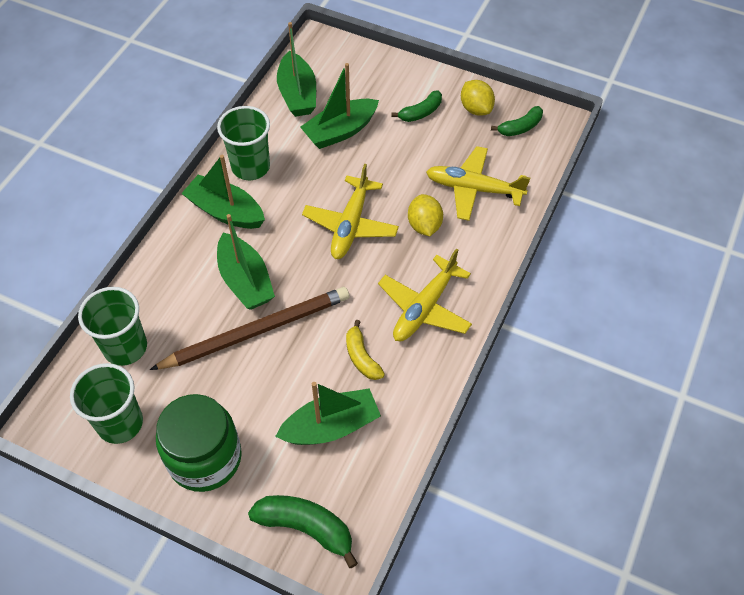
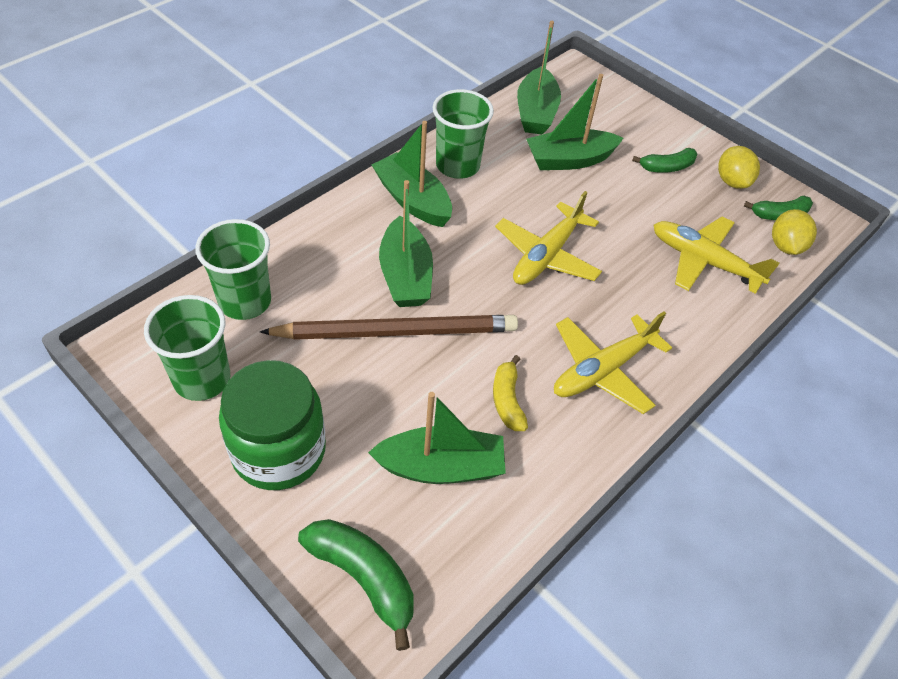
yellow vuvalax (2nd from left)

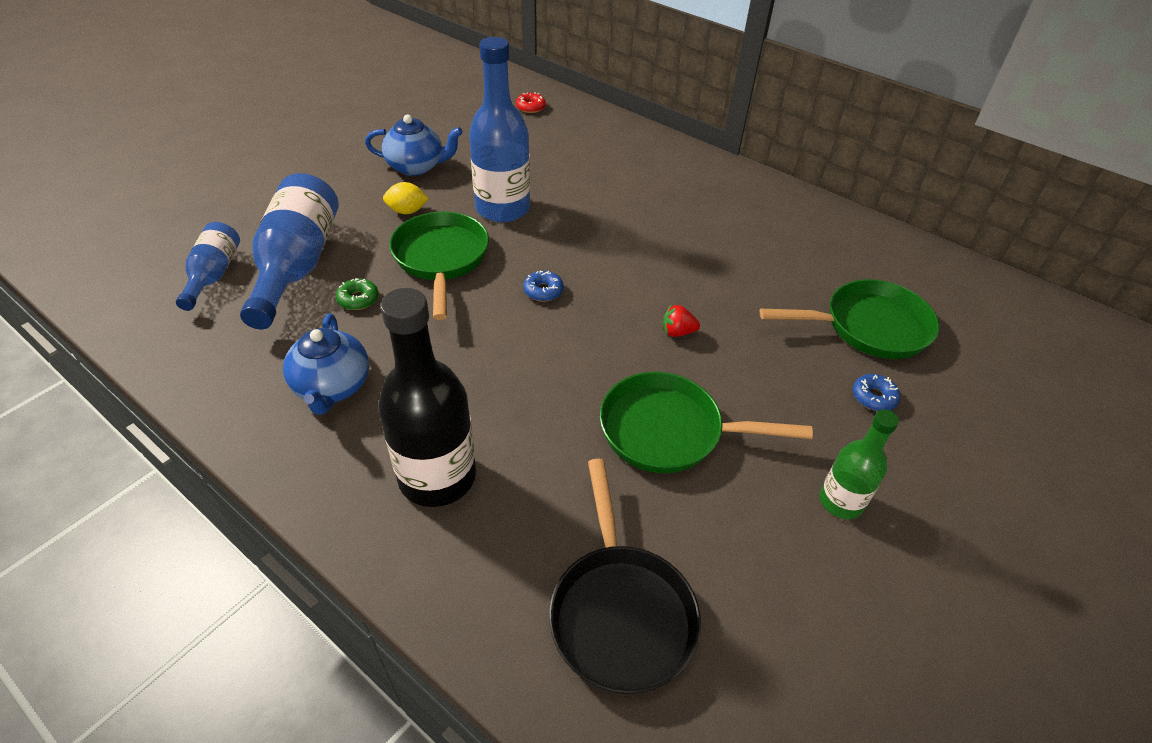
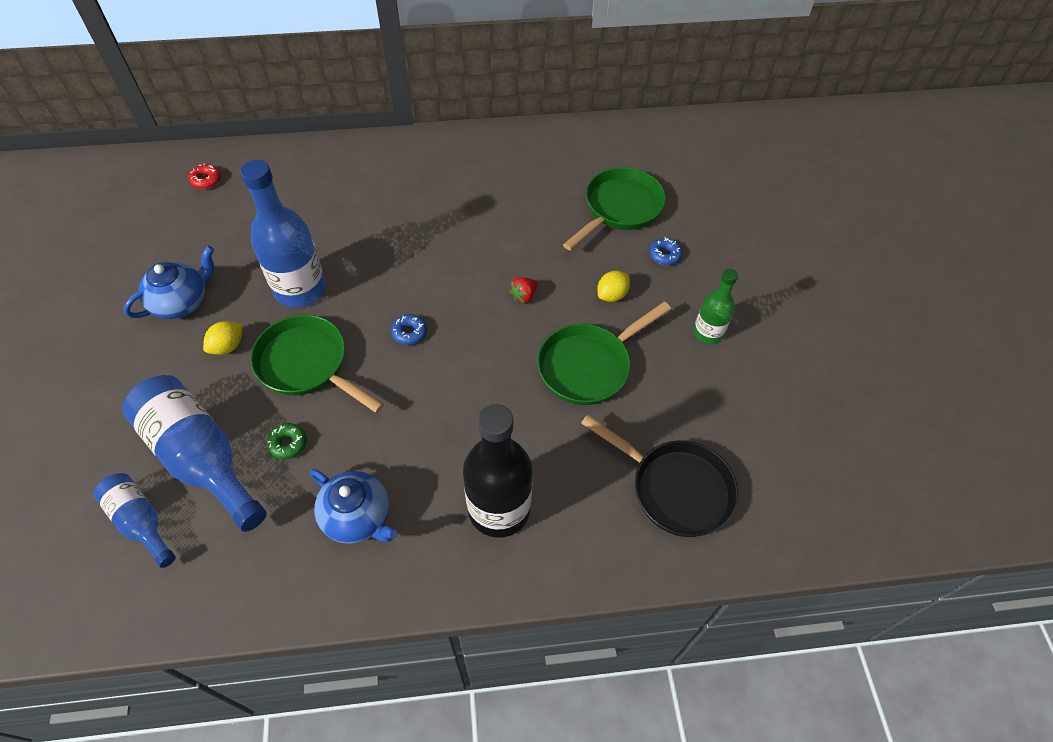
yellow vuvalax (2nd from left)

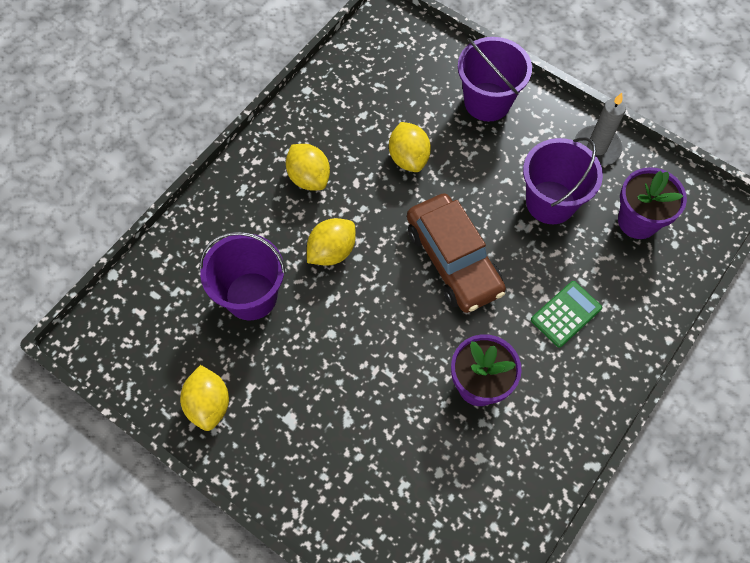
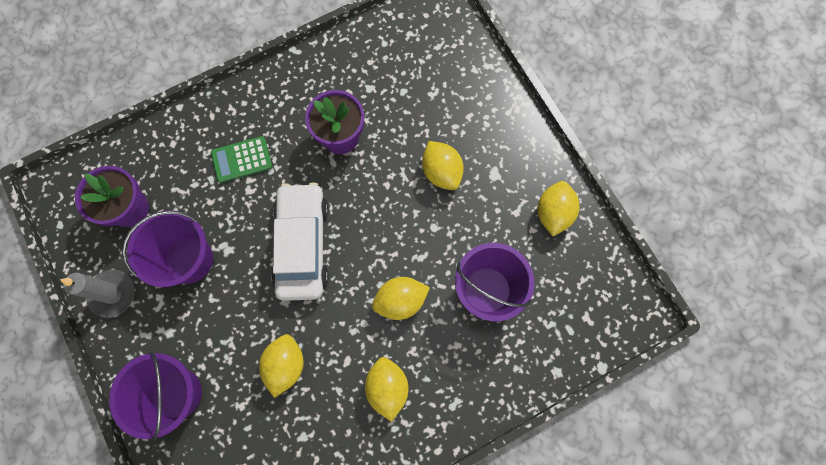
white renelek; yellow vuvalax (4th from left)

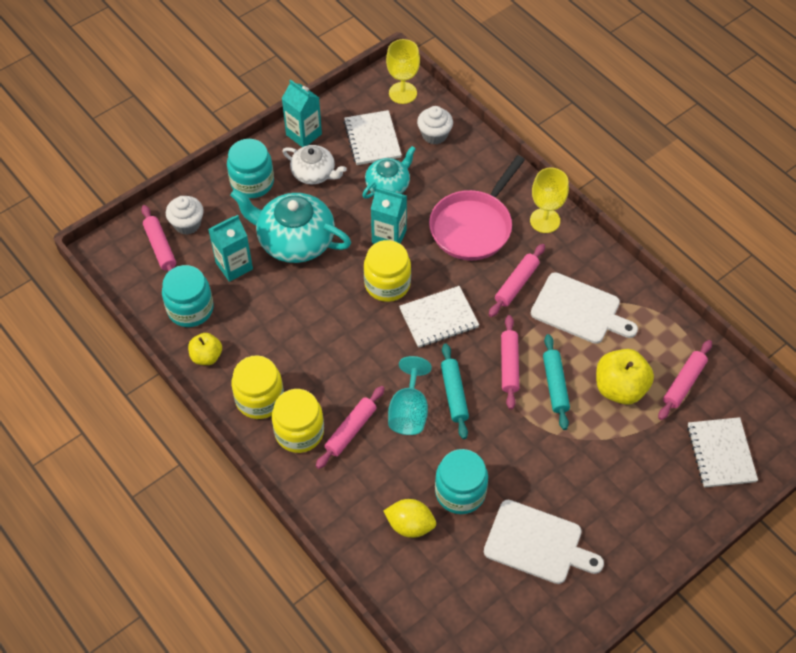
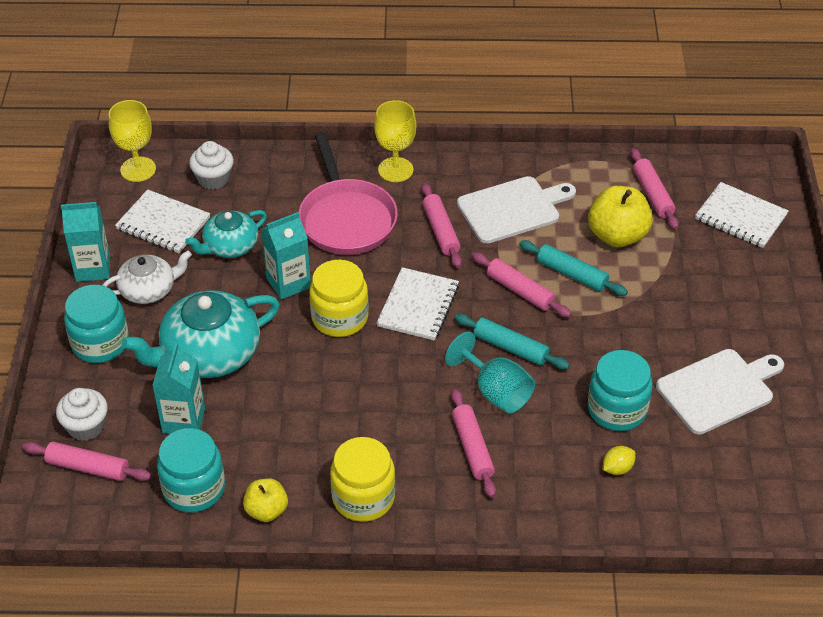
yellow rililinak (2nd from left in the first image); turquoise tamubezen (2nd from left); yellow vuvalax

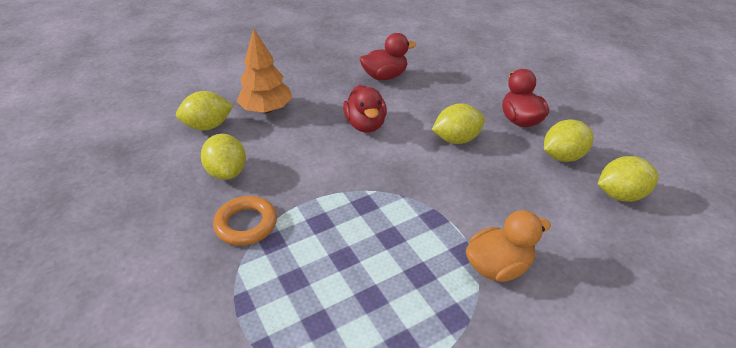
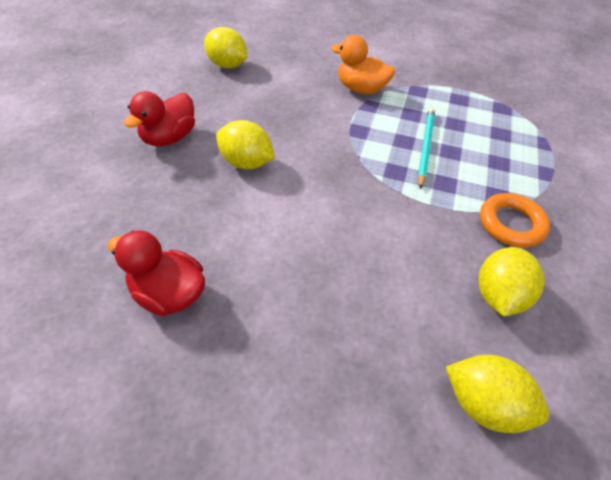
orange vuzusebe; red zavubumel (1st from left in the first image); yellow vuvalax (4th from left in the first image); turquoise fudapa

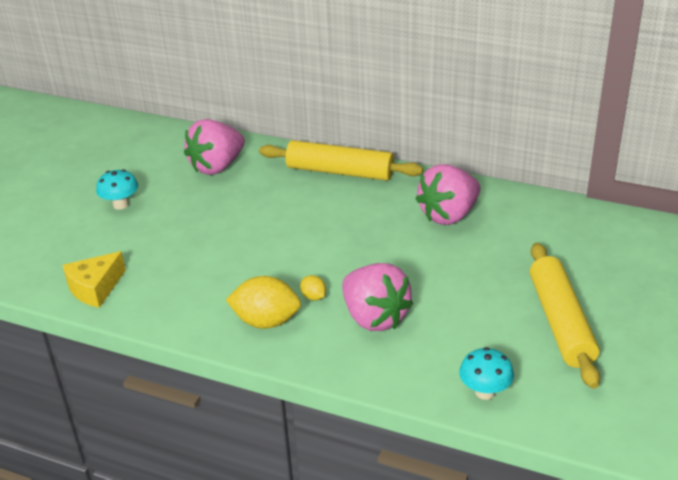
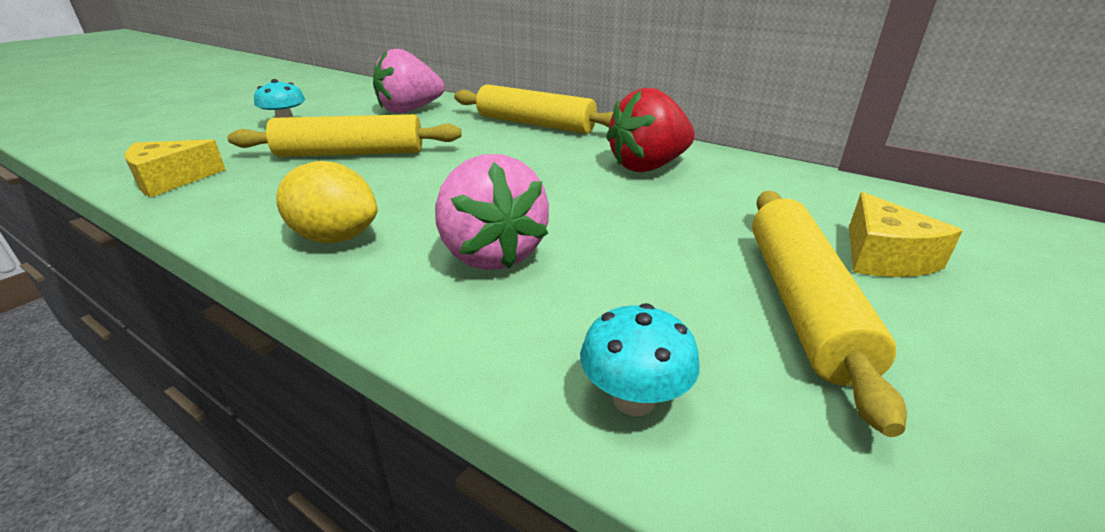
yellow vuvalax (2nd from left in the first image); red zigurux; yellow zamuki (1st from left); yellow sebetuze (2nd from left)

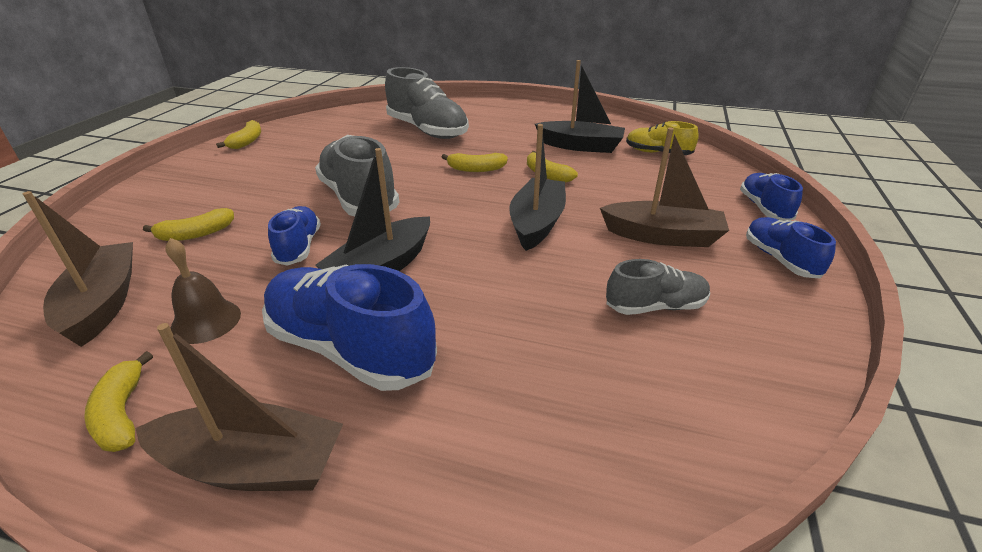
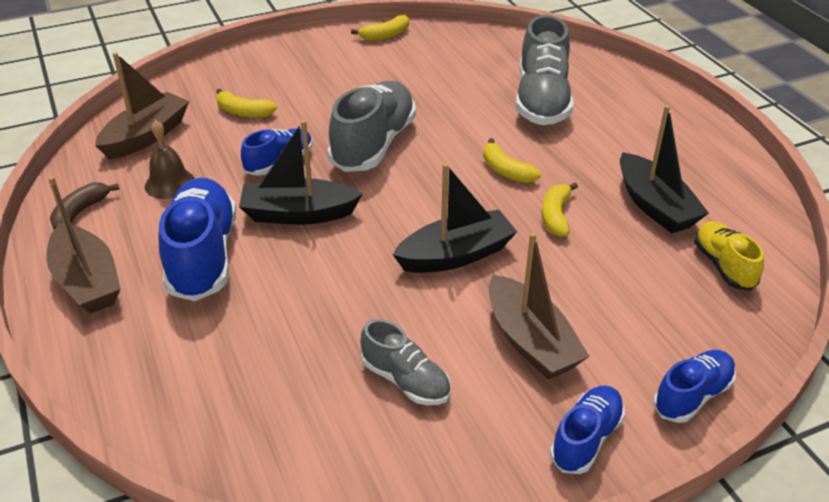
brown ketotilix

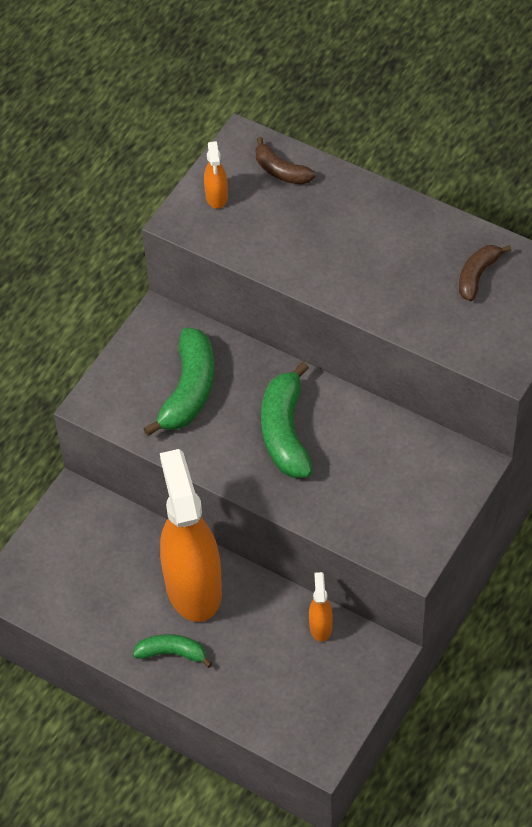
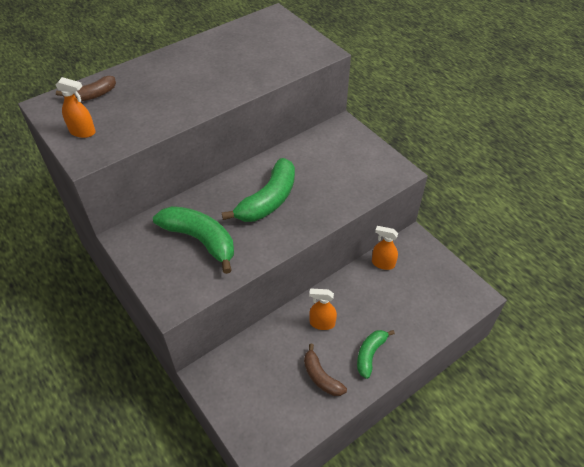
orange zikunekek (2nd from left); green ketotilix (2nd from left); brown ketotilix (2nd from left)

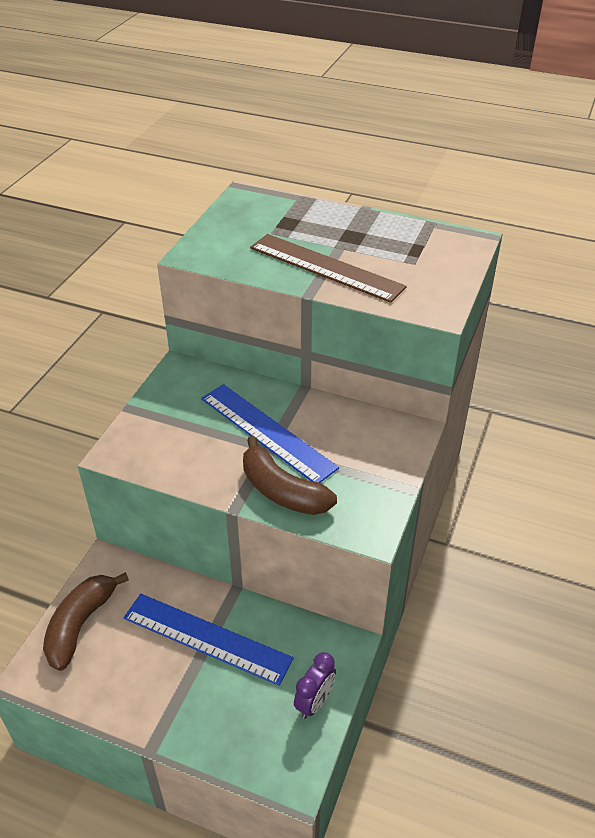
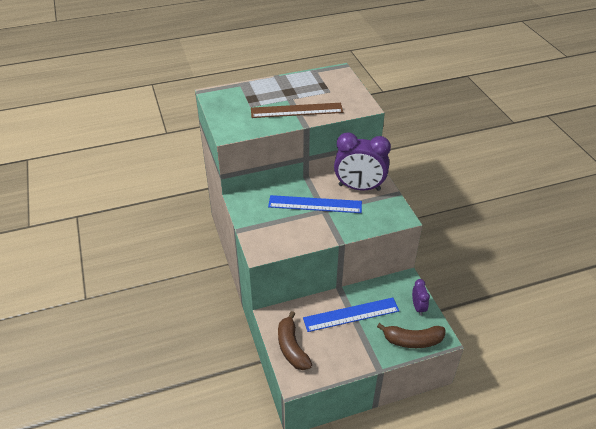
brown ketotilix (2nd from left); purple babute (1st from left)

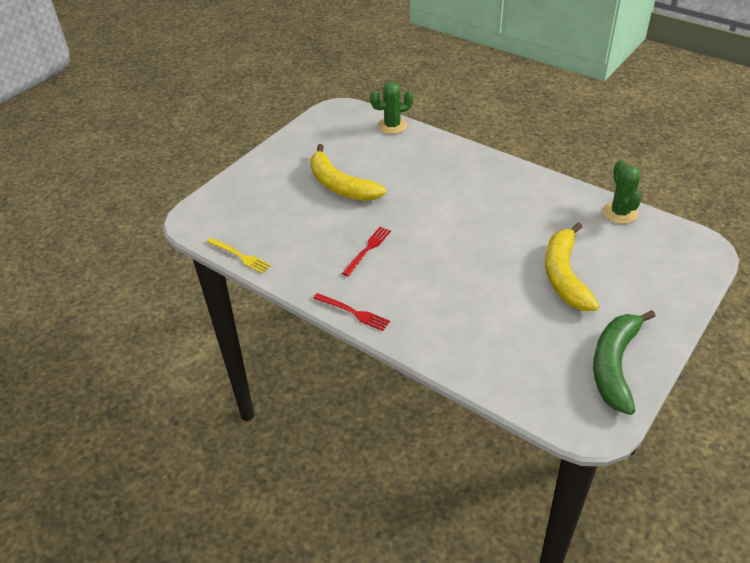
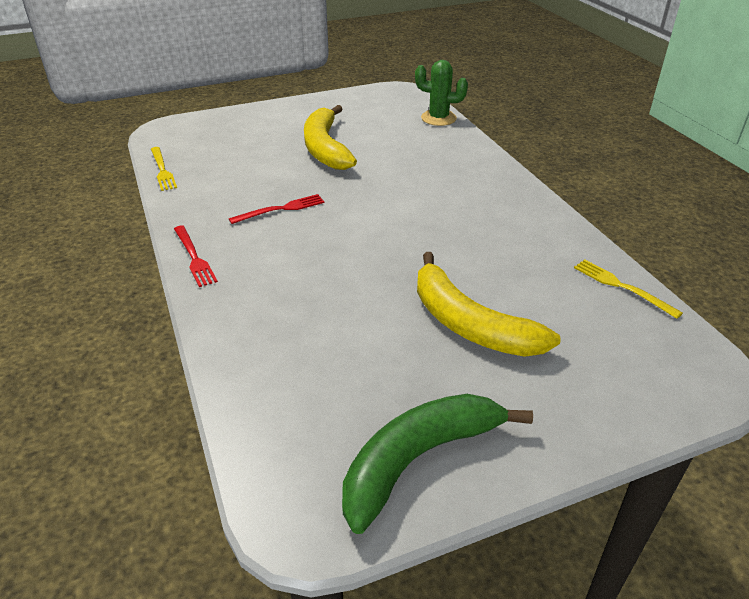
yellow ketotilix (2nd from left); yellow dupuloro (2nd from left)

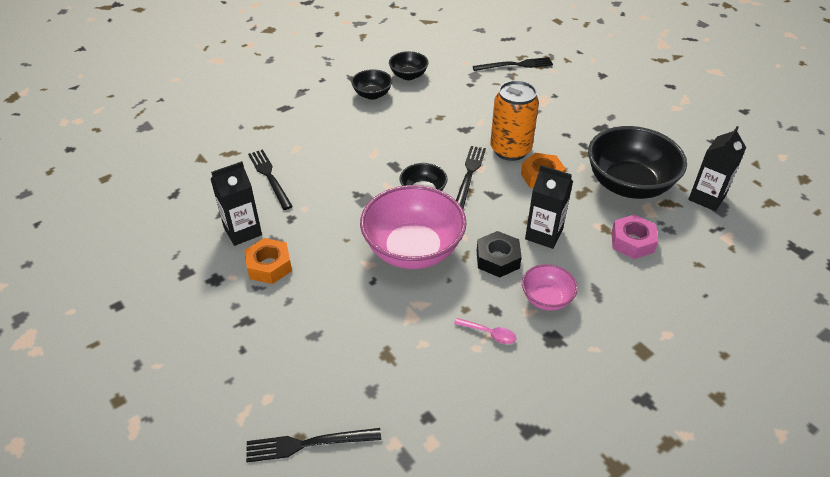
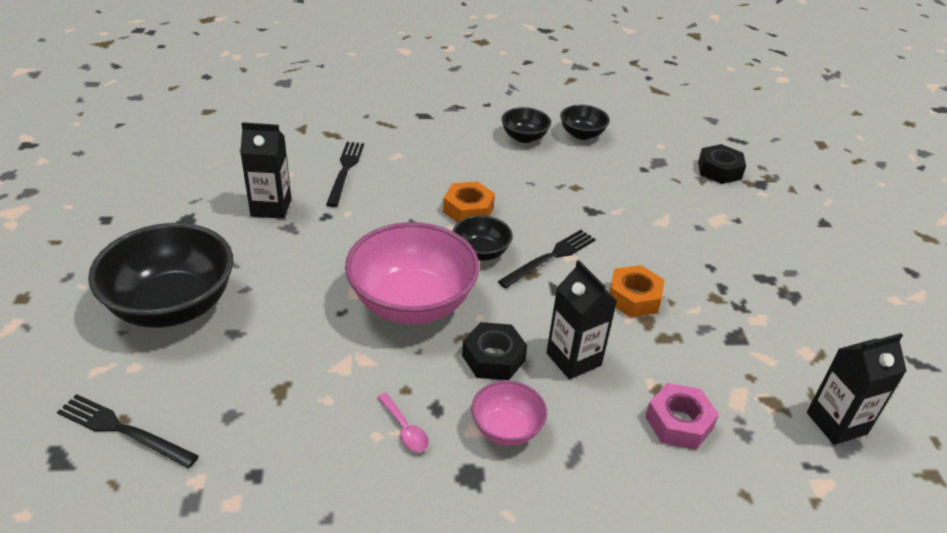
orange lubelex (1st from left); black lubelex (2nd from left); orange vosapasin; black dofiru (1st from left)

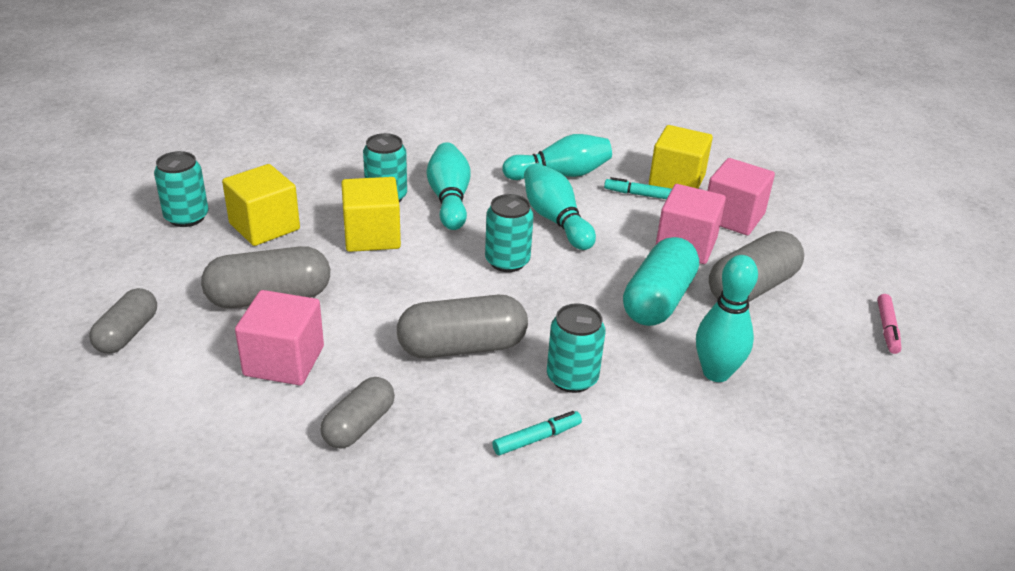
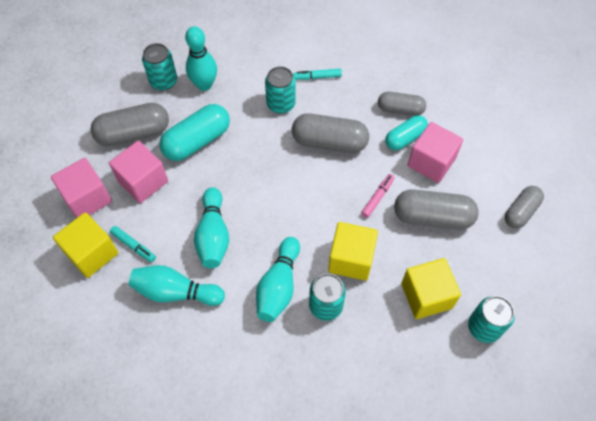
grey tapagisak (3rd from left); turquoise vosapasin (1st from left); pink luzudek; turquoise tapagisak (2nd from left)

